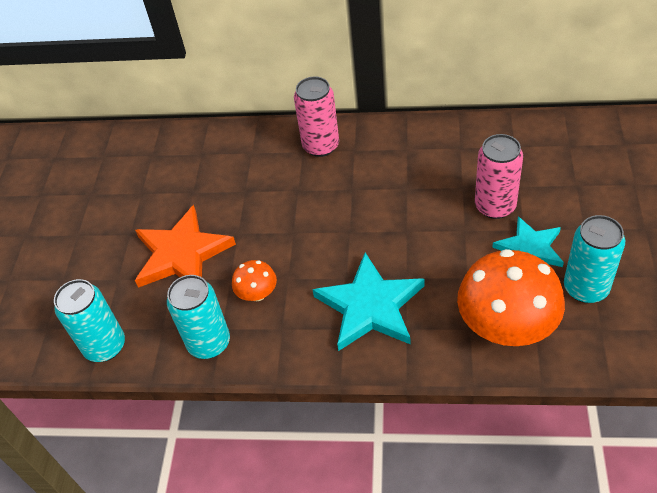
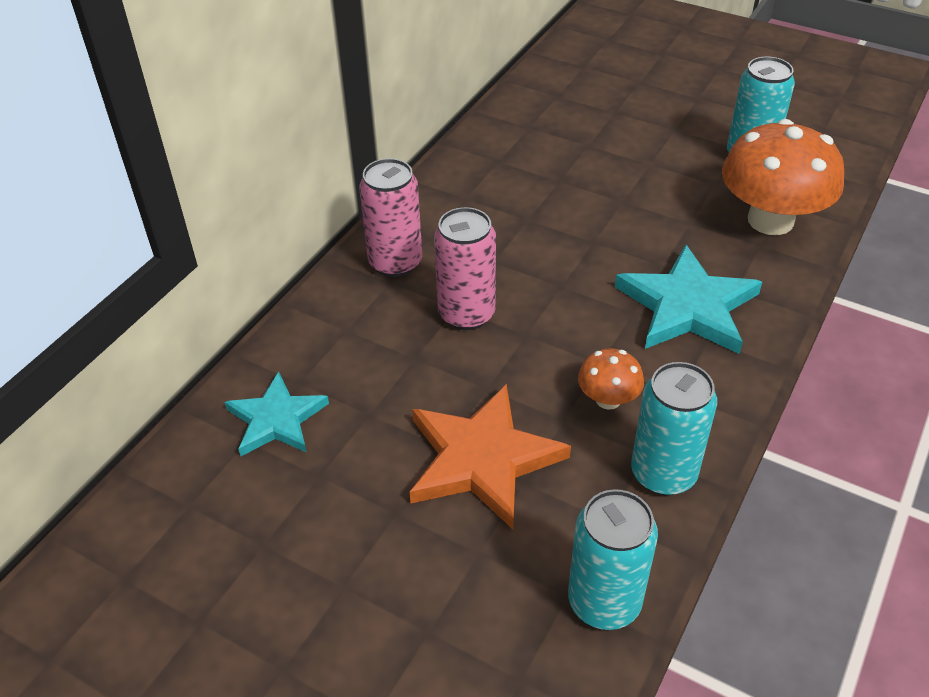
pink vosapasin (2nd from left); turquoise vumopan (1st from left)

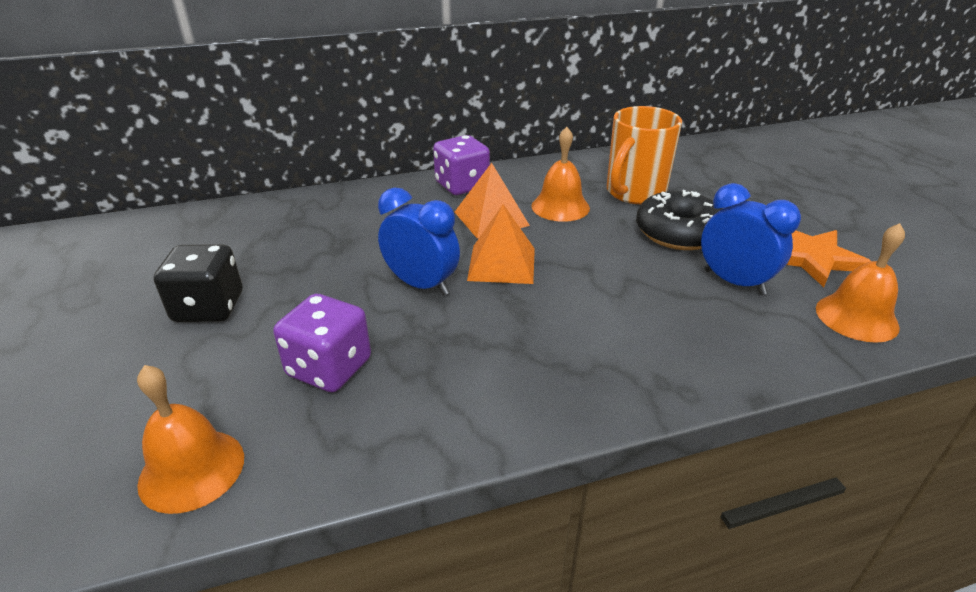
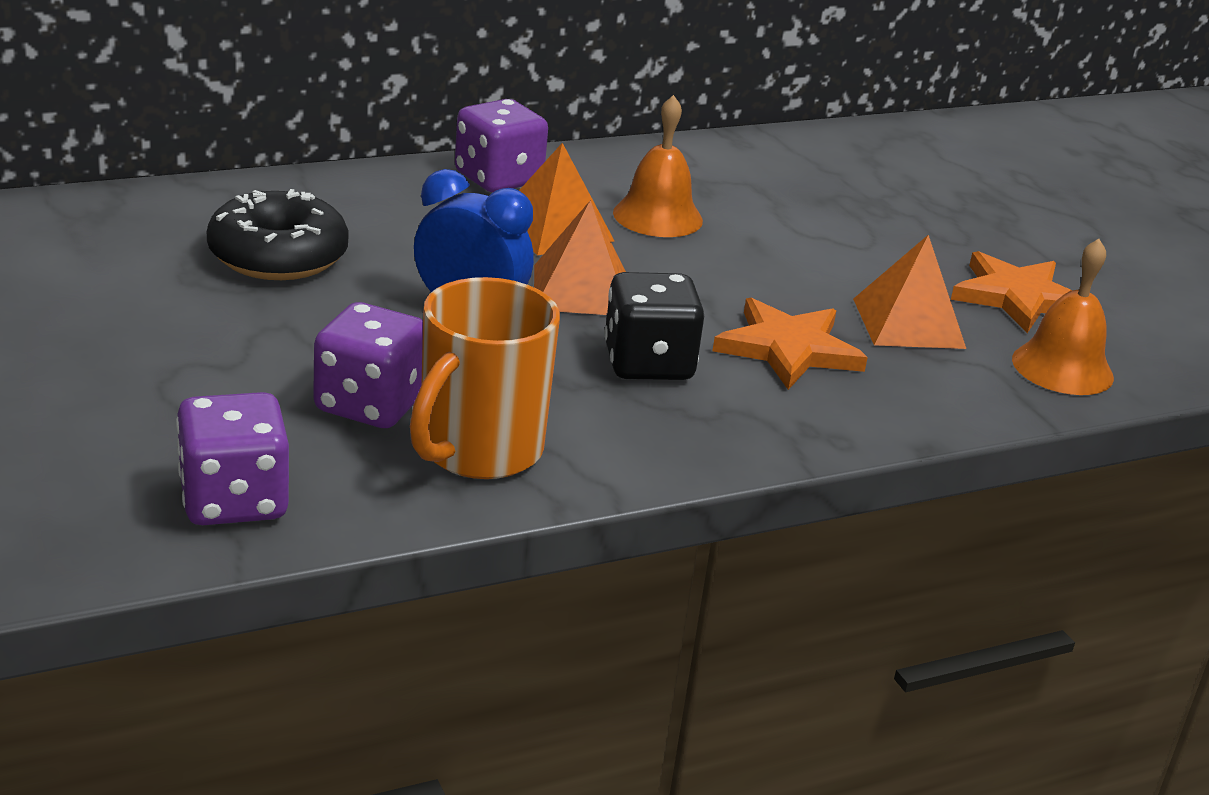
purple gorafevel (1st from left); black gorafevel; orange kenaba; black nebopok; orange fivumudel (3rd from left); orange vumopan (1st from left)

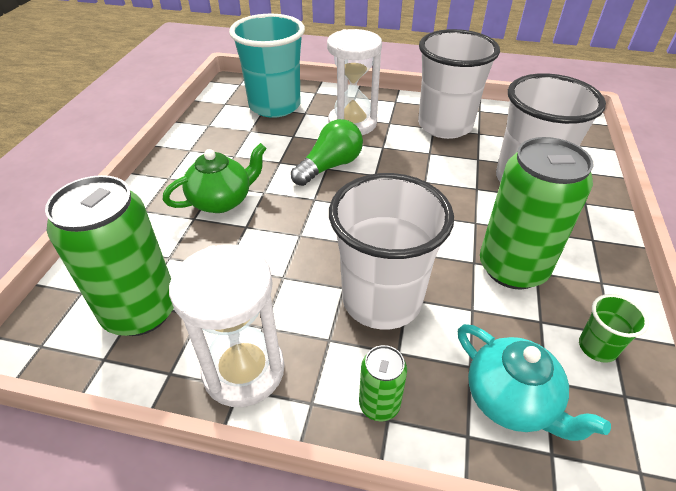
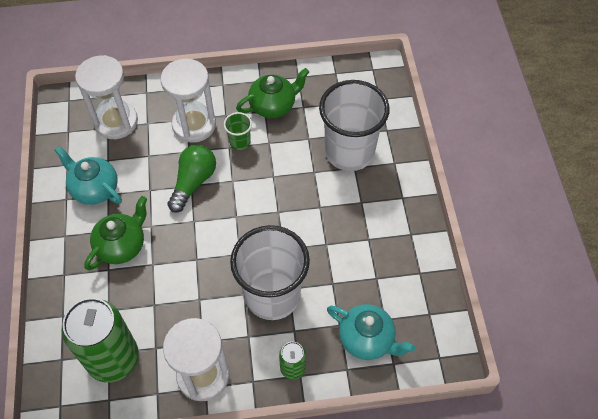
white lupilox (1st from left); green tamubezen (2nd from left); green vosapasin (3rd from left in the first image); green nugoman; turquoise tamubezen (1st from left)

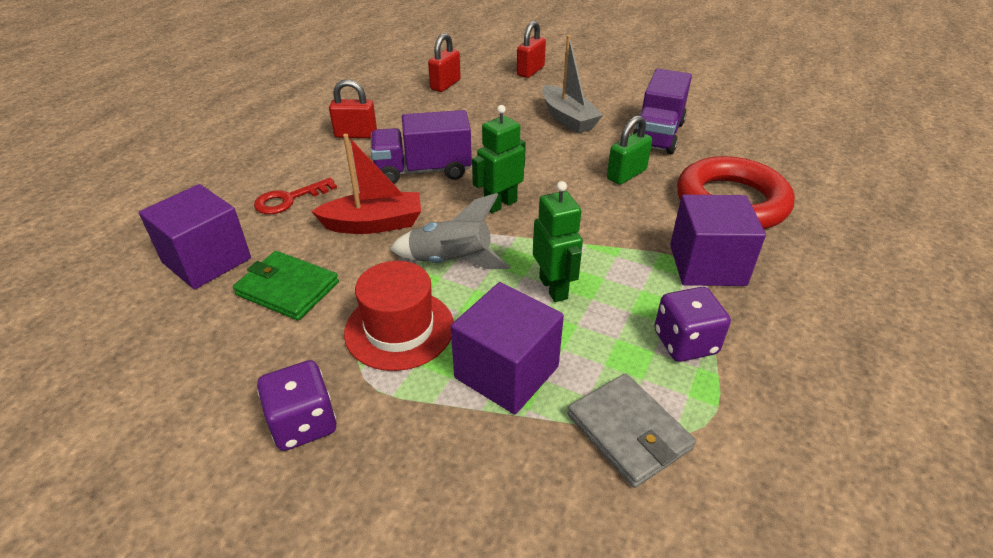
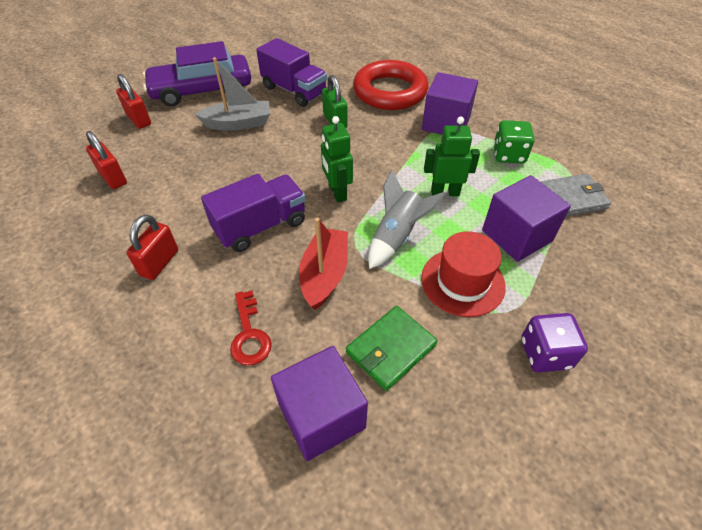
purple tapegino (1st from left); green gorafevel; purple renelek

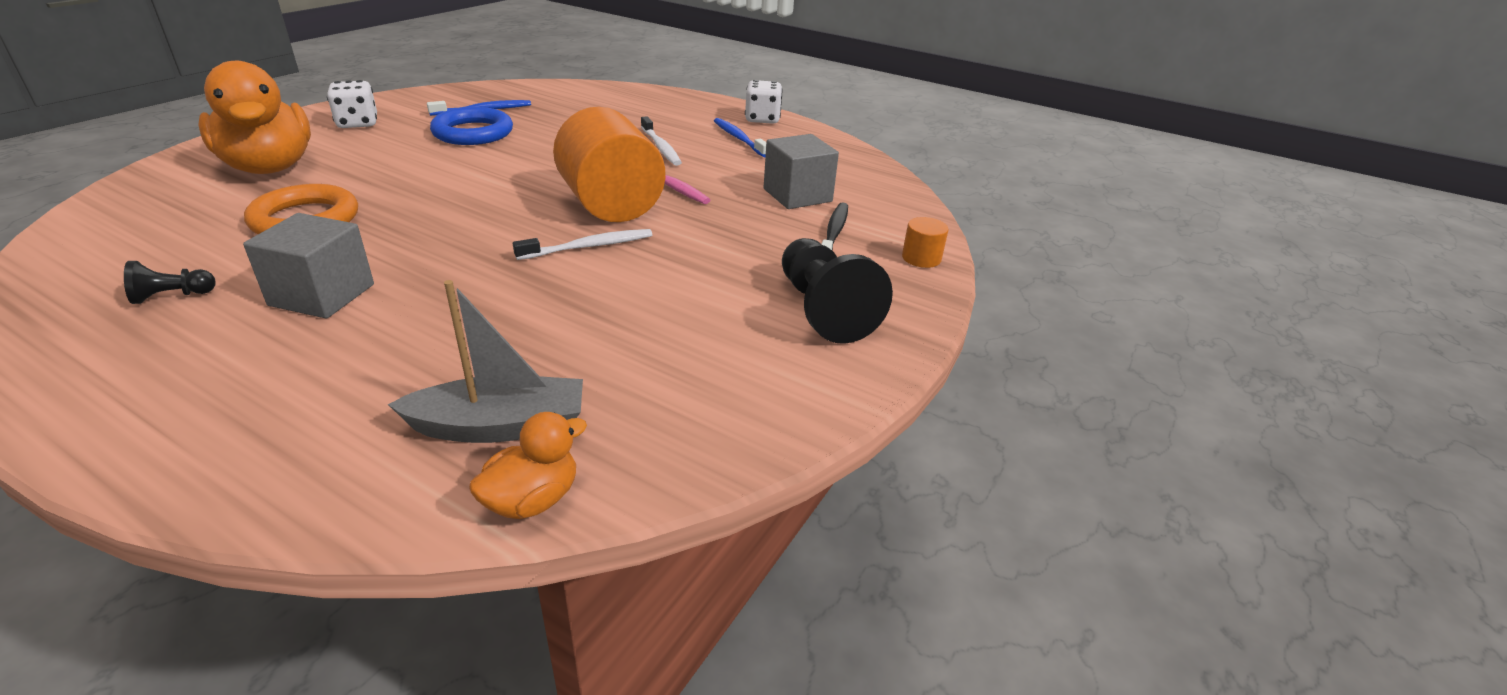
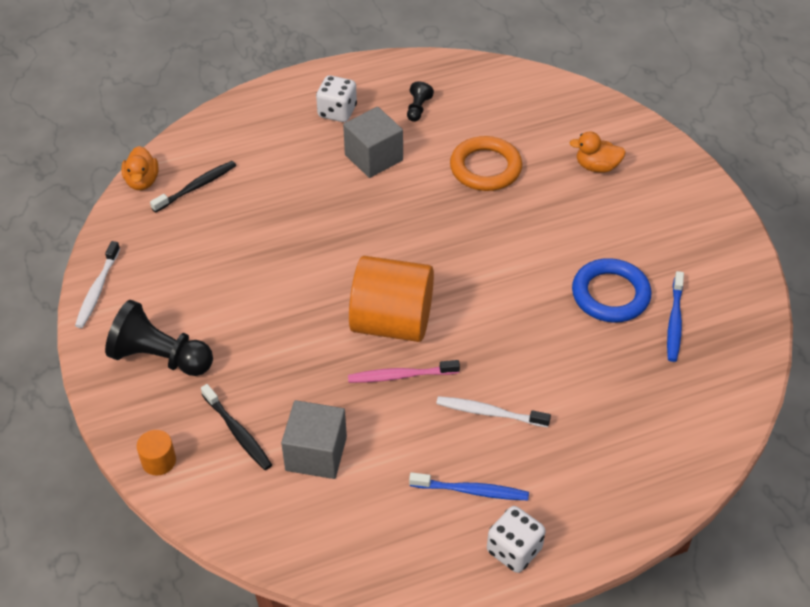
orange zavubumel (2nd from left); white gorafevel (1st from left); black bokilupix (1st from left); white bokilupix (1st from left)

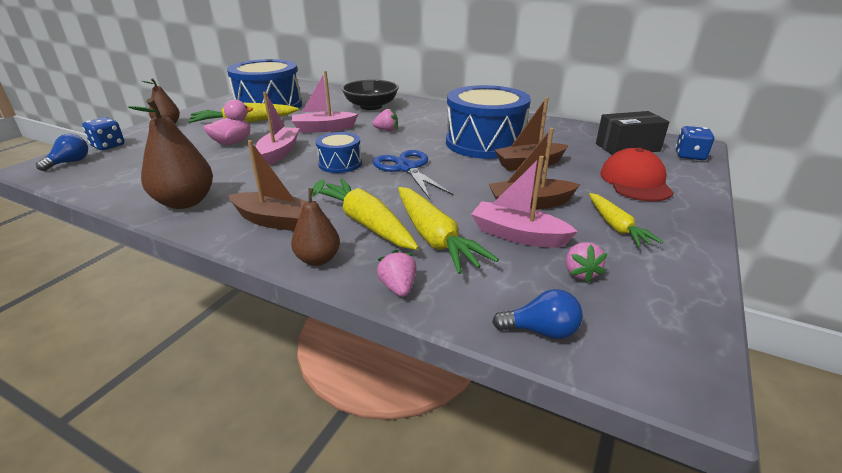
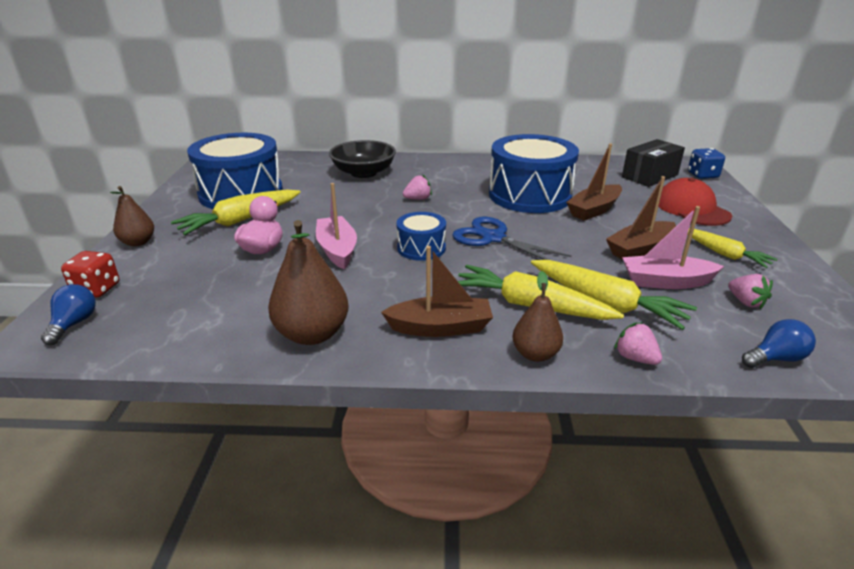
red gorafevel; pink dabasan (2nd from left in the first image)

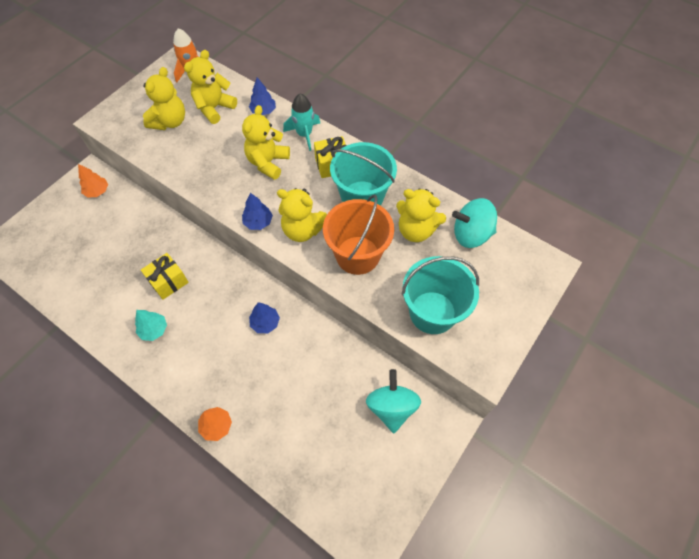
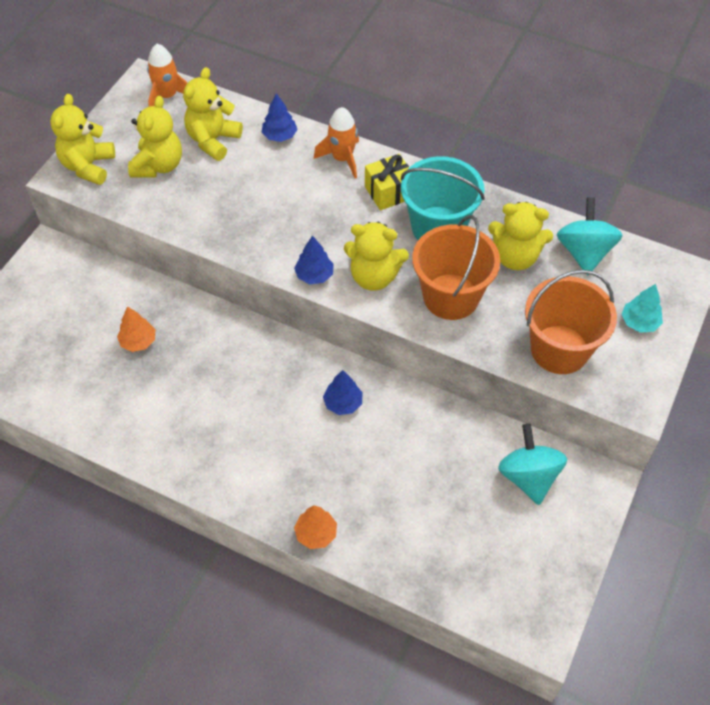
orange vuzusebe (1st from left); turquoise vuzusebe; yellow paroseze (1st from left in the first image); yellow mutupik (1st from left); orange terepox (2nd from left); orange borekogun (2nd from left); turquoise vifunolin (2nd from left)

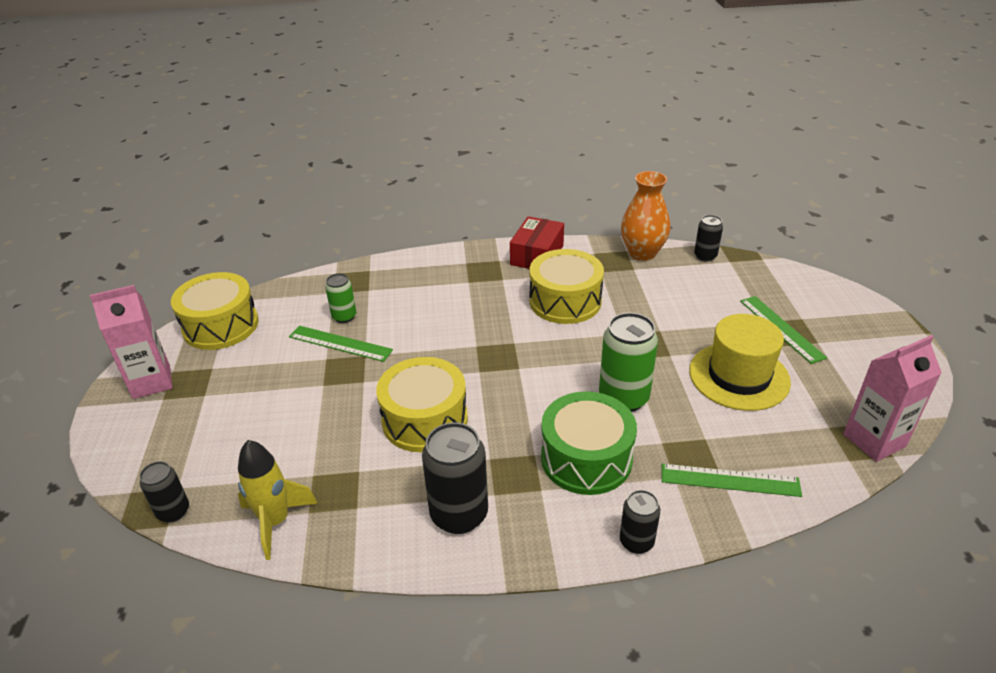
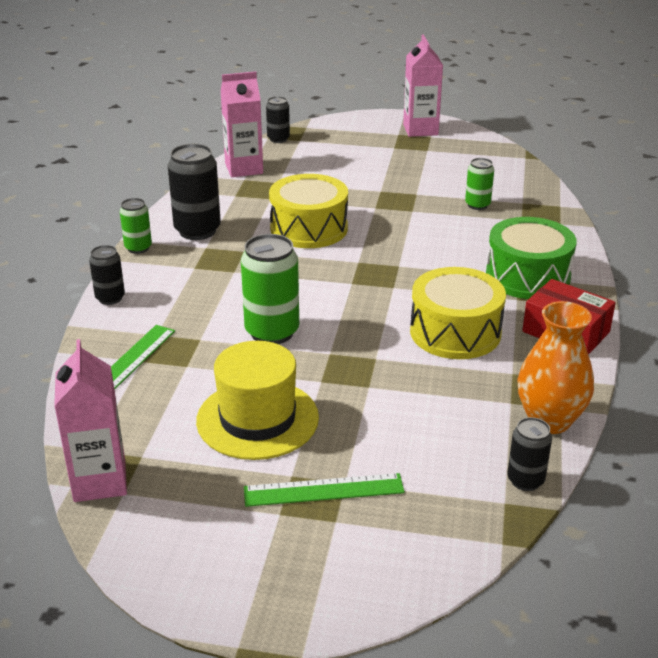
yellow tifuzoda (1st from left in the first image); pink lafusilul (2nd from left); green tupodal (1st from left in the first image); green tifuzoda; green vosapasin (1st from left)

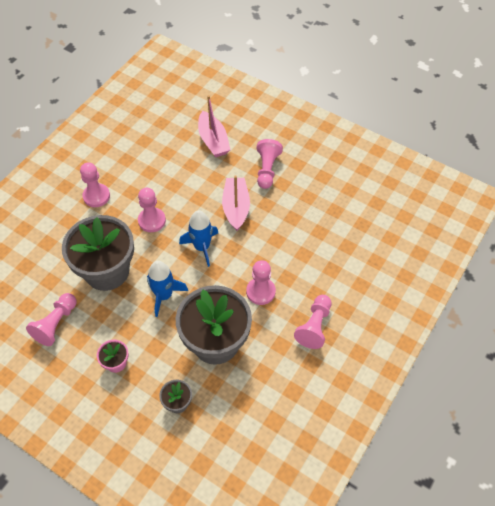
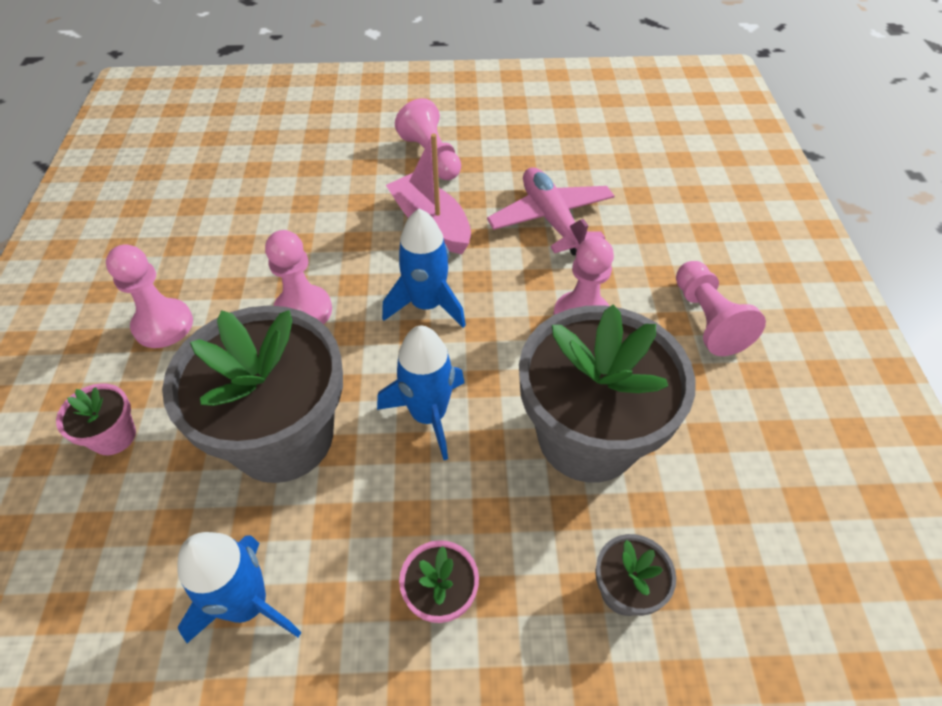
blue terepox (1st from left); pink dabasan (1st from left in the first image); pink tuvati (1st from left); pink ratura

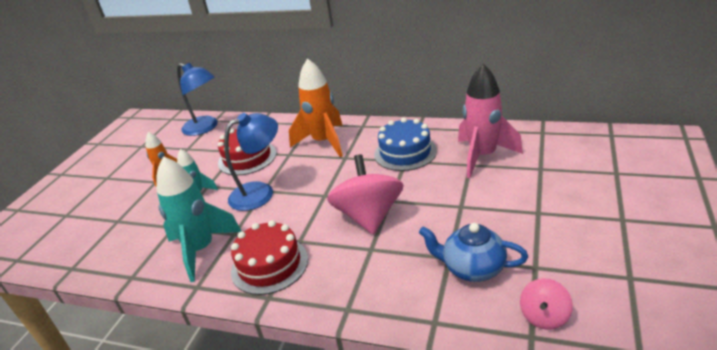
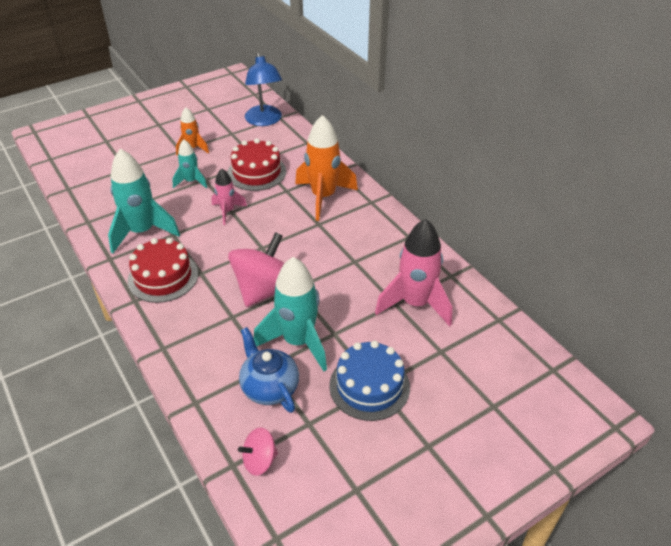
pink terepox (1st from left); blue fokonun; turquoise terepox (3rd from left)

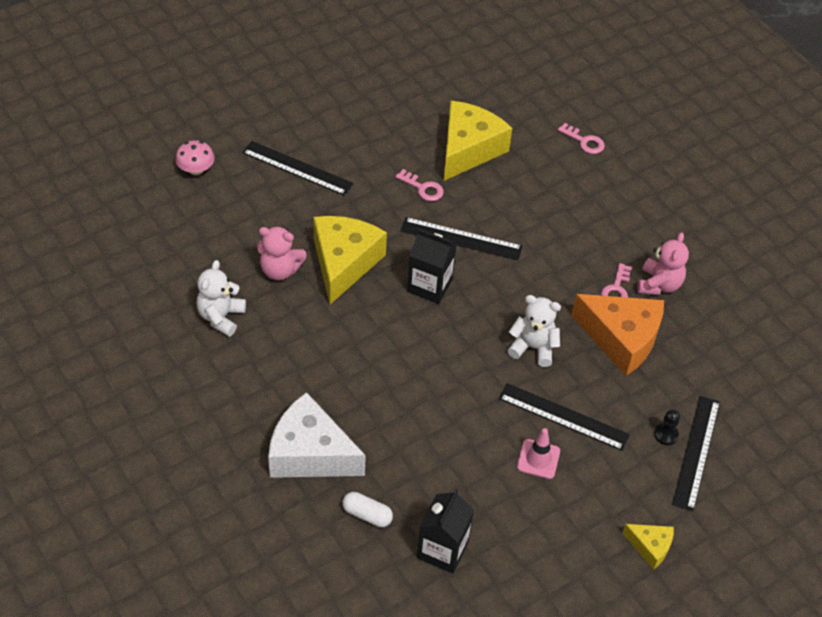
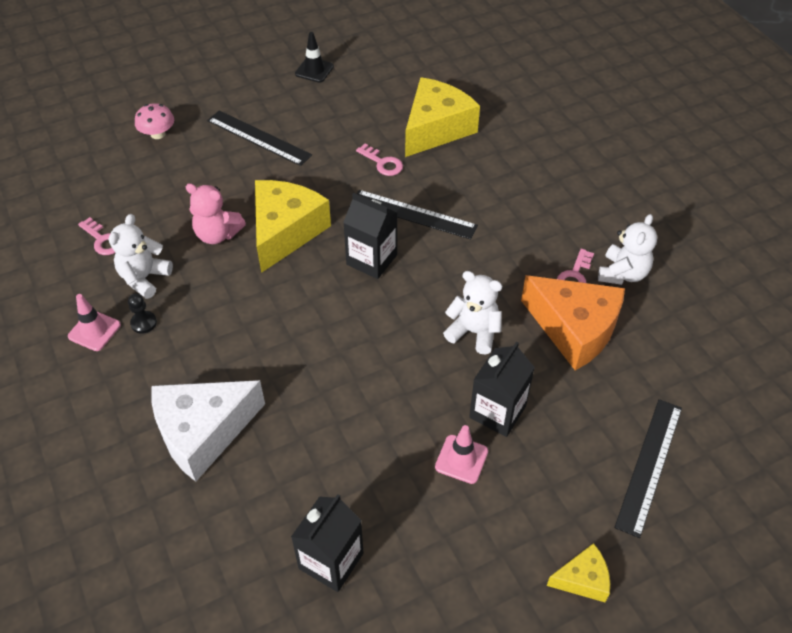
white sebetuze; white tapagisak; black lafusilul (3rd from left); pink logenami (1st from left); yellow sebetuze (3rd from left); white mutupik (3rd from left); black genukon; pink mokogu (1st from left); black mokogu

